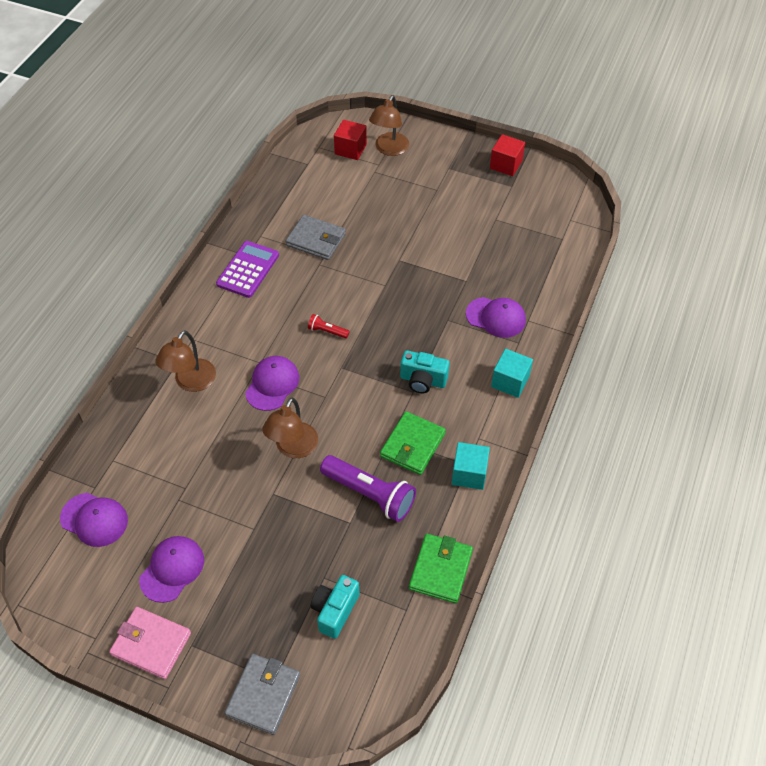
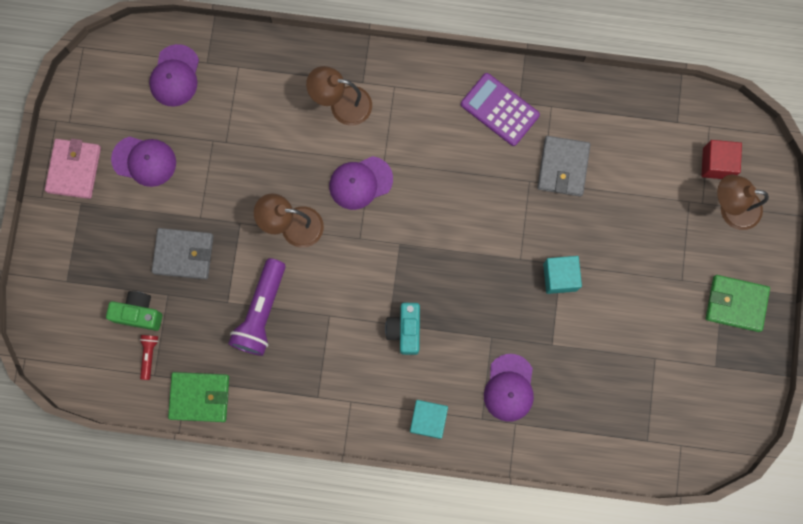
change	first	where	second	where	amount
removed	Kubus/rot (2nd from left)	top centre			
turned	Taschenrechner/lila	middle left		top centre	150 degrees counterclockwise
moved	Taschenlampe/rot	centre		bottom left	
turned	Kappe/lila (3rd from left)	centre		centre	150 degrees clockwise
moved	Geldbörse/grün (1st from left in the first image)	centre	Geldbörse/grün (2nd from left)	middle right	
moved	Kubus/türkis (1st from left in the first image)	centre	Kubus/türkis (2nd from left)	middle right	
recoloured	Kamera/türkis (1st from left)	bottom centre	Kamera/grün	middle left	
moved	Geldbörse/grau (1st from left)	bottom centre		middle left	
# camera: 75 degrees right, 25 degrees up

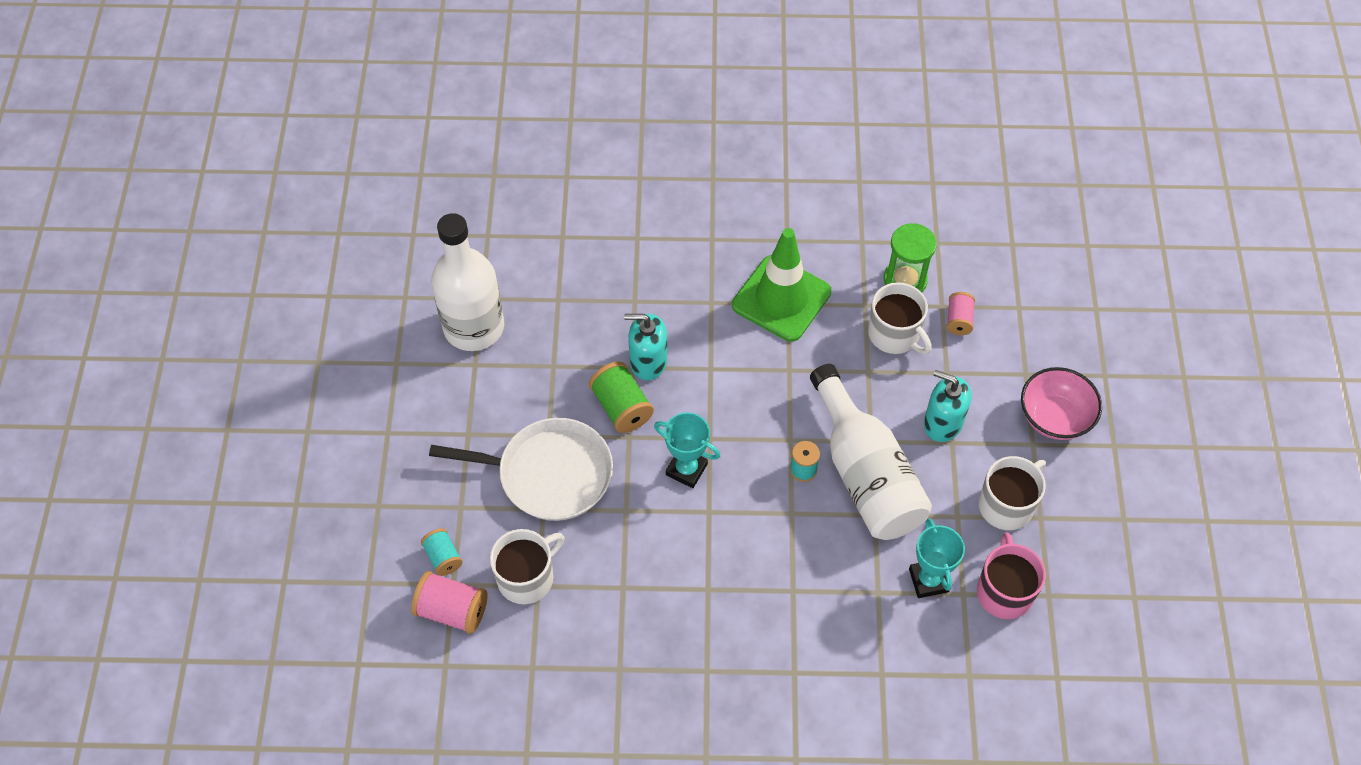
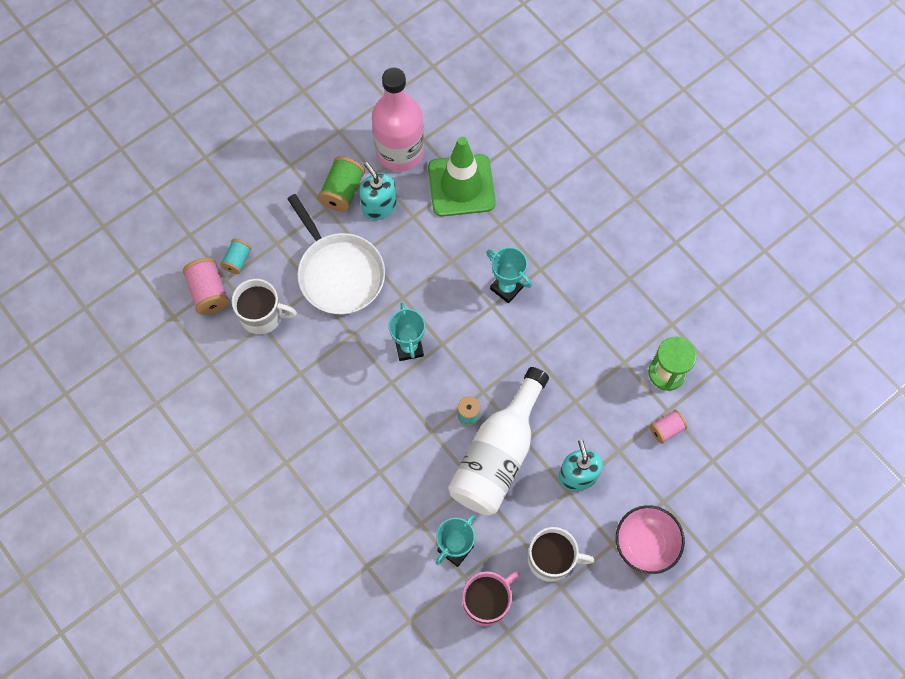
change	first	where	second	where	amount
recoloured	Flasche/weiß (1st from left)	centre	Flasche/rosa	top centre	
moved	Leitkegel/grün	centre		top centre	
removed	Tasse/weiß (2nd from left)	centre			
moved	Seifenspender/türkis (1st from left)	centre		top centre	
moved	Garnrolle/grün	centre		top centre	
added			Pokal/türkis (3rd from left)	centre	
# camera: 50 degrees right, 10 degrees up

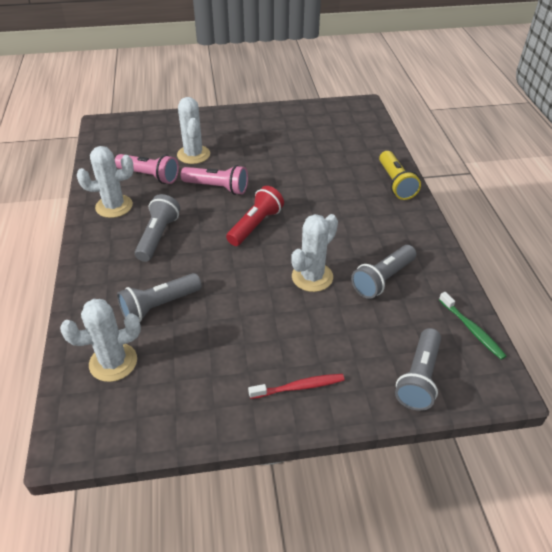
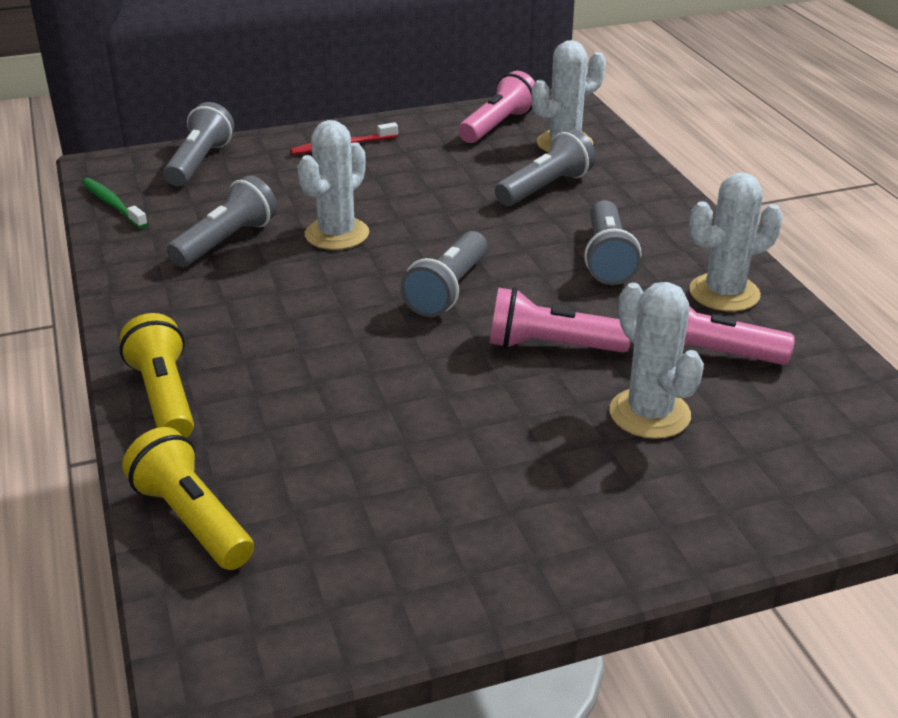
change	first	where	second	where	amount
recoloured	Taschenlampe/rot	centre	Taschenlampe/grau (3rd from left)	centre	
added			Taschenlampe/rosa (1st from left)	top centre	
added			Taschenlampe/gelb (2nd from left)	bottom left	
# camera: 170 degrees right, 10 degrees down

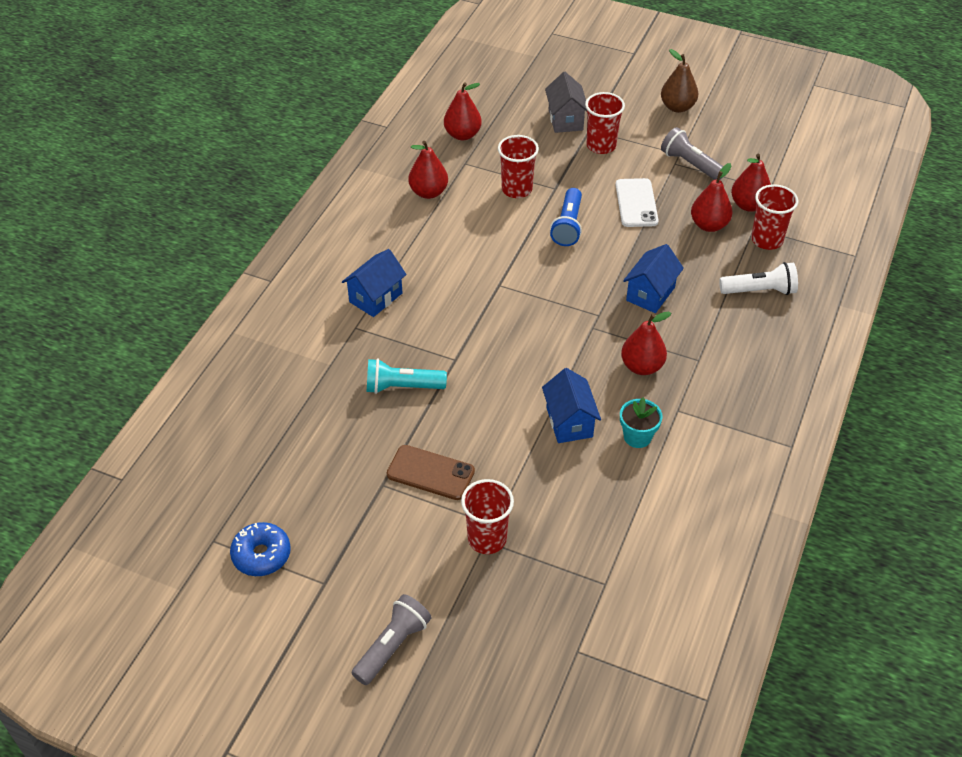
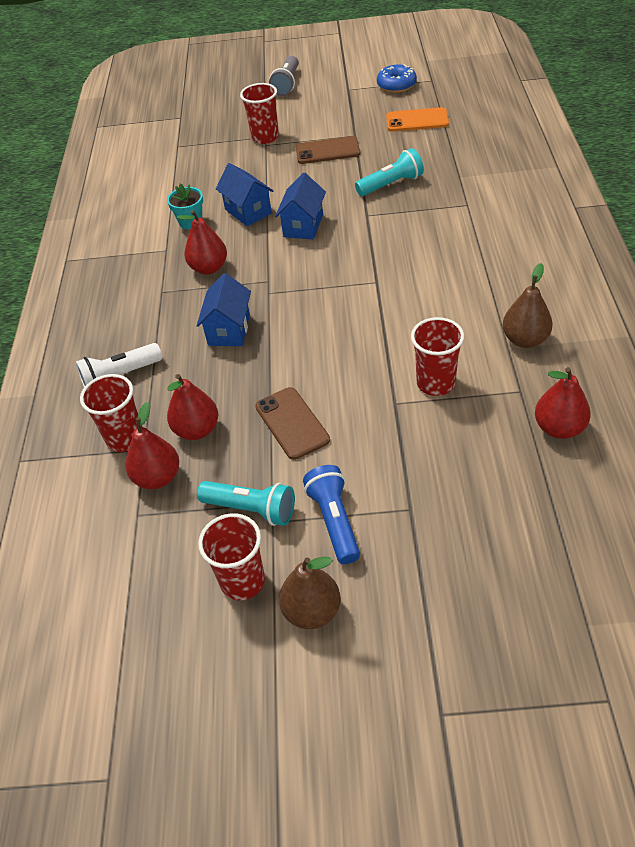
change	first	where	second	where	amount
removed	Haus/grau	top centre			
moved	Becher/rot (3rd from left in the first image)	top centre	Becher/rot (2nd from left)	centre	
recoloured	Taschenlampe/grau (2nd from left)	top right	Taschenlampe/türkis (1st from left)	centre	
recoloured	Birne/rot (1st from left)	top centre	Birne/braun (2nd from left)	middle right	
recoloured	Handy/weiß	top centre	Handy/braun (1st from left)	centre	
moved	Taschenlampe/blau	top centre		centre	
moved	Haus/blau (1st from left in the first image)	centre	Haus/blau (3rd from left)	top centre	
added			Handy/orange	top centre	
# camera: 160 degrees right, 0 degrees up

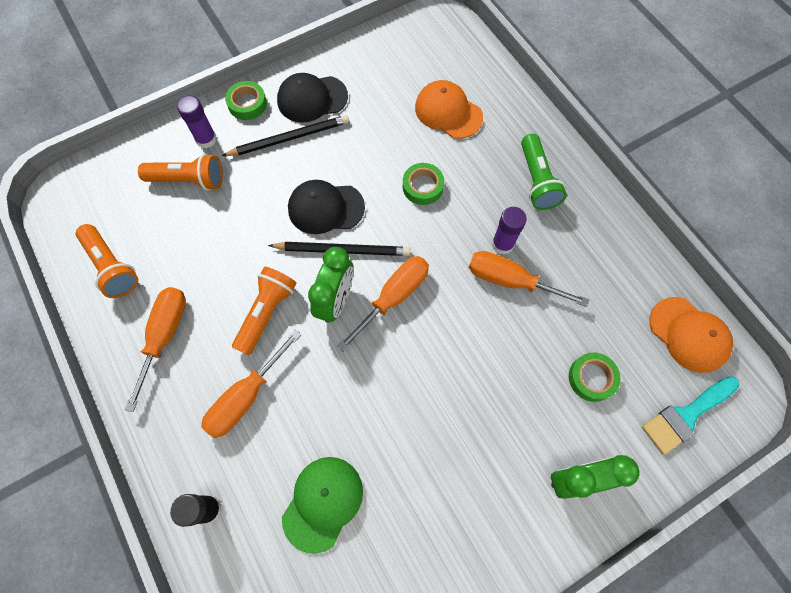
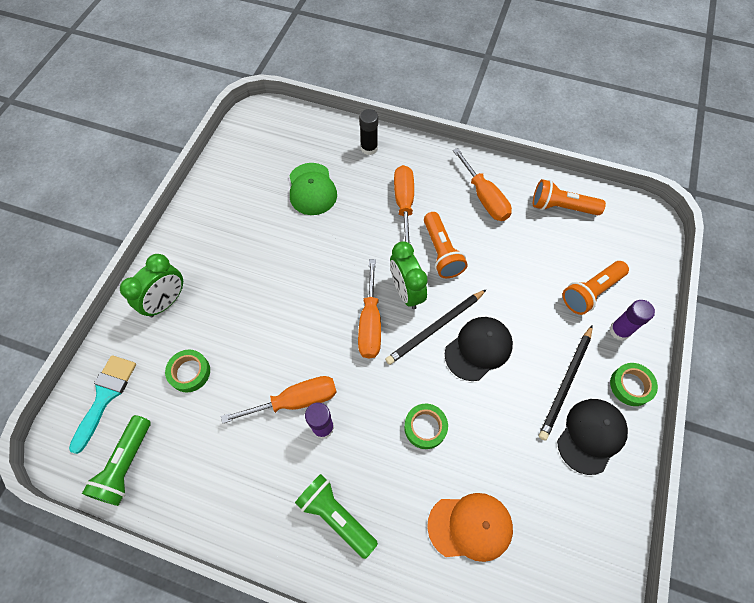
change	first	where	second	where	amount
replaced	Kappe/orange (2nd from left)	middle right	Taschenlampe/grün (1st from left)	bottom left	
# camera: 140 degrees right, 5 degrees down

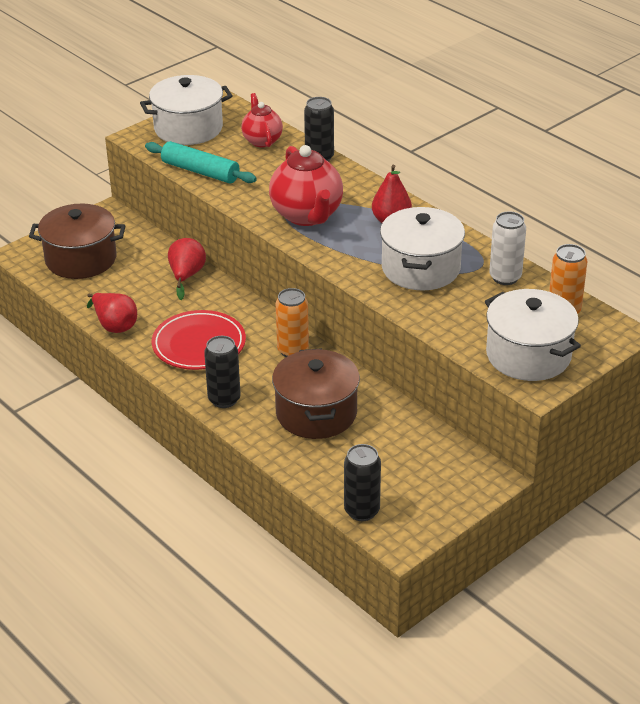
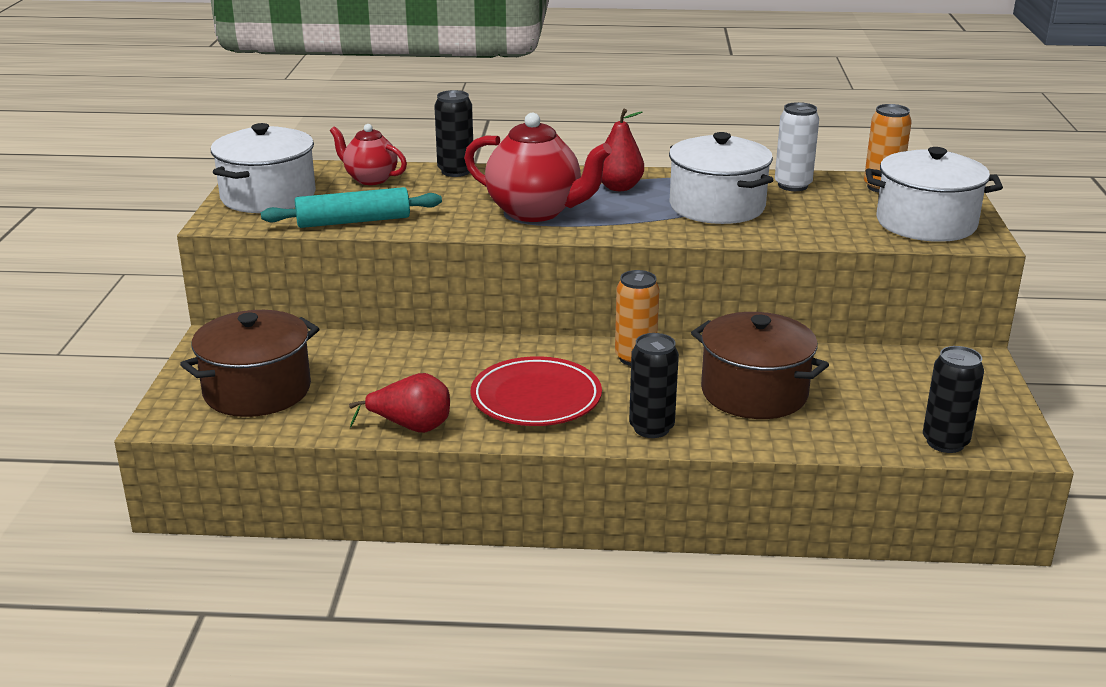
change	first	where	second	where	amount
removed	Birne/rot (2nd from left)	middle left			
# camera: 45 degrees left, 10 degrees down

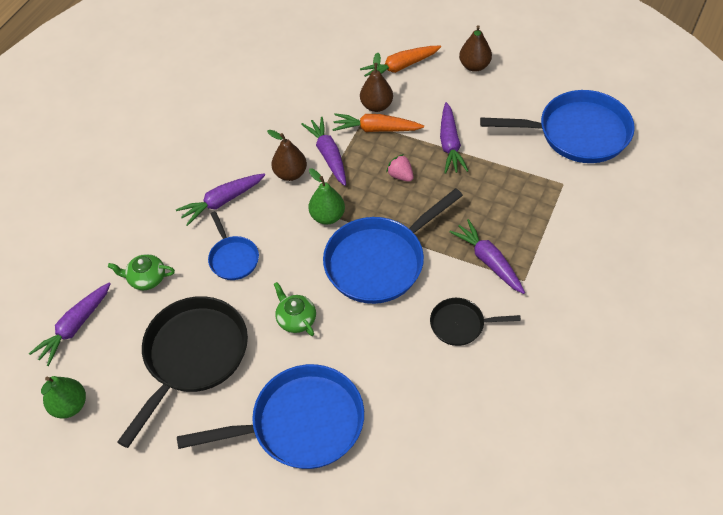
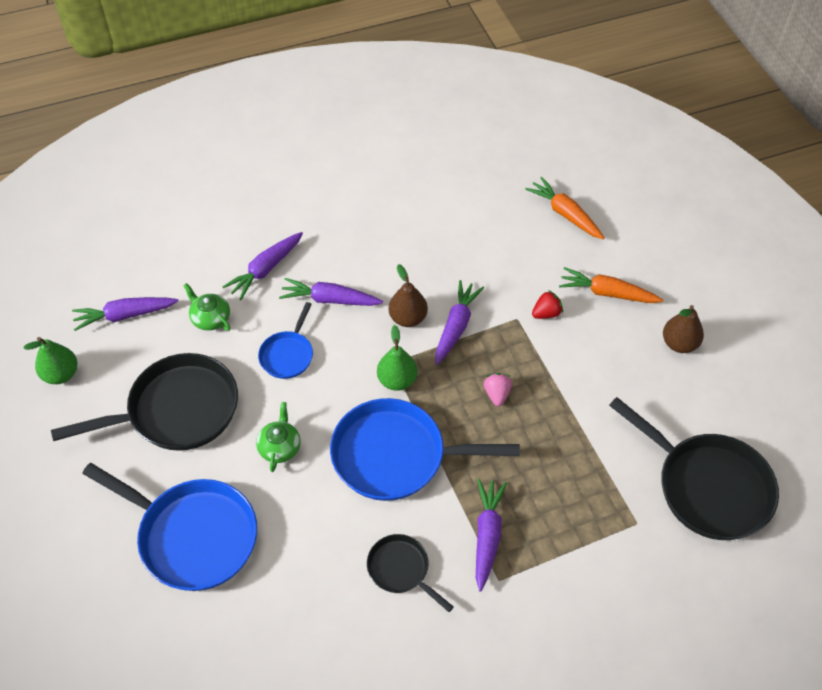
change	first	where	second	where	amount
replaced	Birne/braun (2nd from left)	top centre	Erdbeere/rot	centre	
recoloured	Pfanne/blau (4th from left)	top right	Pfanne/schwarz (3rd from left)	bottom right	
moved	Karotte/lila (4th from left in the first image)	top centre	Karotte/lila (2nd from left)	middle left	
moved	Karotte/orange (1st from left)	top centre		top right	
# camera: 40 degrees right, 0 degrees up

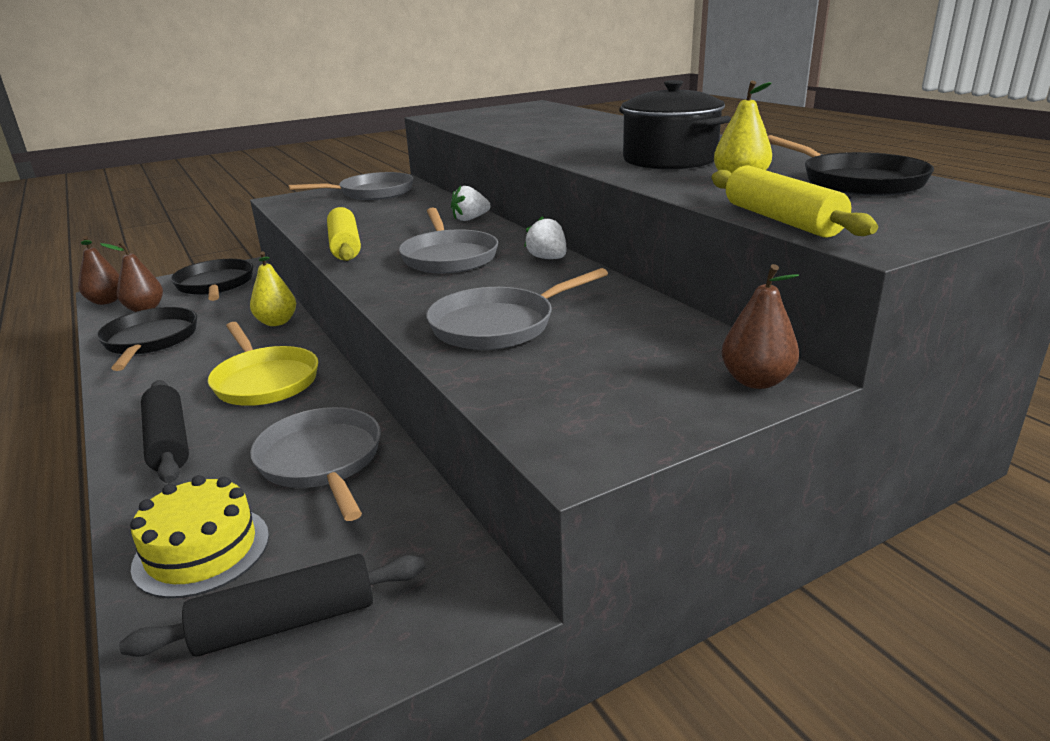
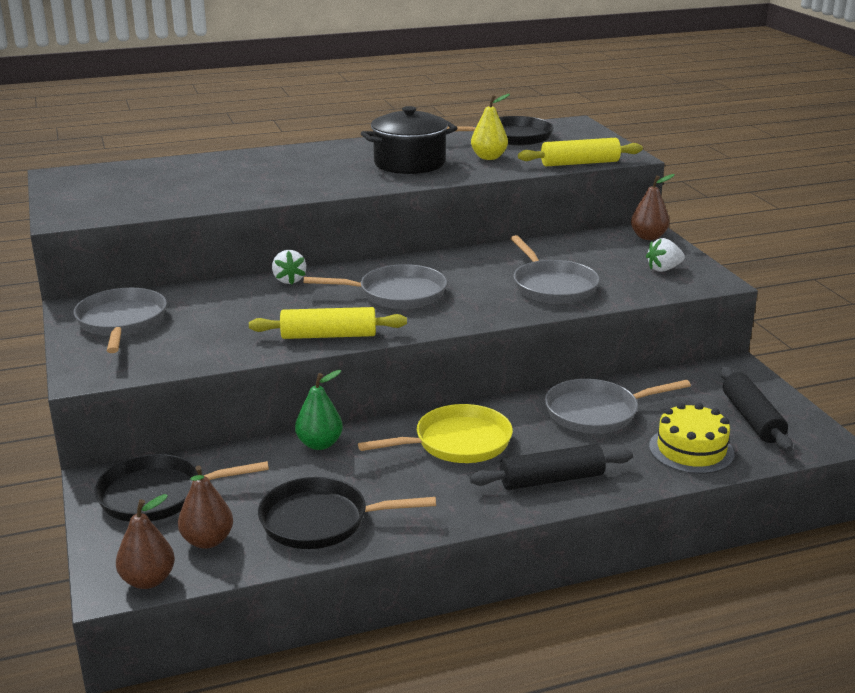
change	first	where	second	where	amount
moved	Erdbeere/weiß (2nd from left)	top centre		middle right	
recoloured	Birne/gelb (1st from left)	middle left	Birne/grün	centre	
# camera: 80 degrees left, 0 degrees up

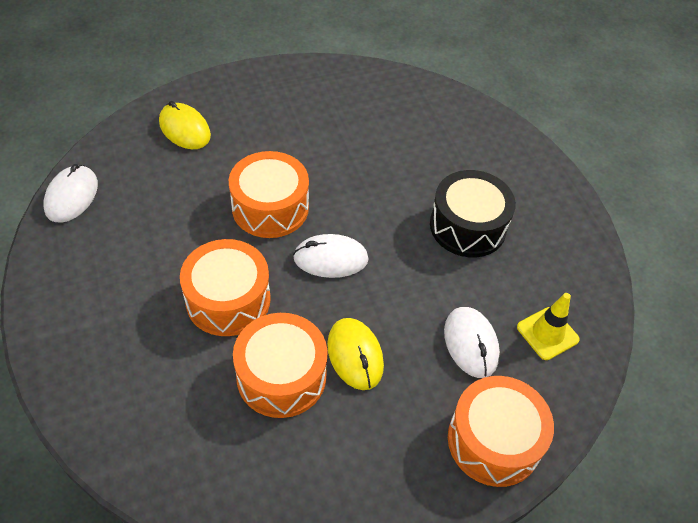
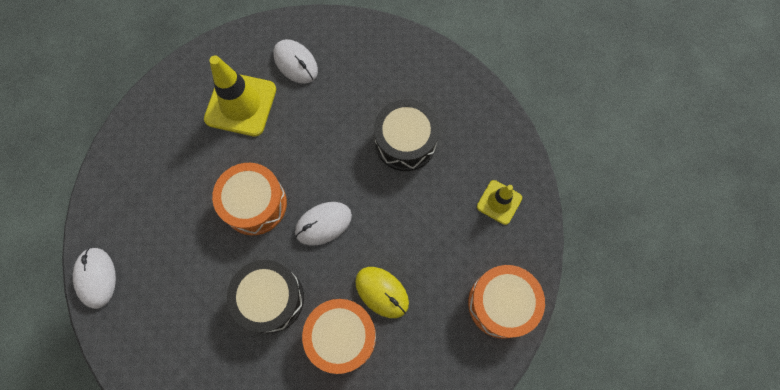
change	first	where	second	where	amount
removed	Computermaus/gelb (1st from left)	top left			
recoloured	Trommel/orange (1st from left)	middle left	Trommel/schwarz (1st from left)	bottom centre	
moved	Computermaus/weiß (3rd from left in the first image)	middle right	Computermaus/weiß (2nd from left)	top centre	
added			Leitkegel/gelb (1st from left)	top left	
# camera: 25 degrees left, 20 degrees up

